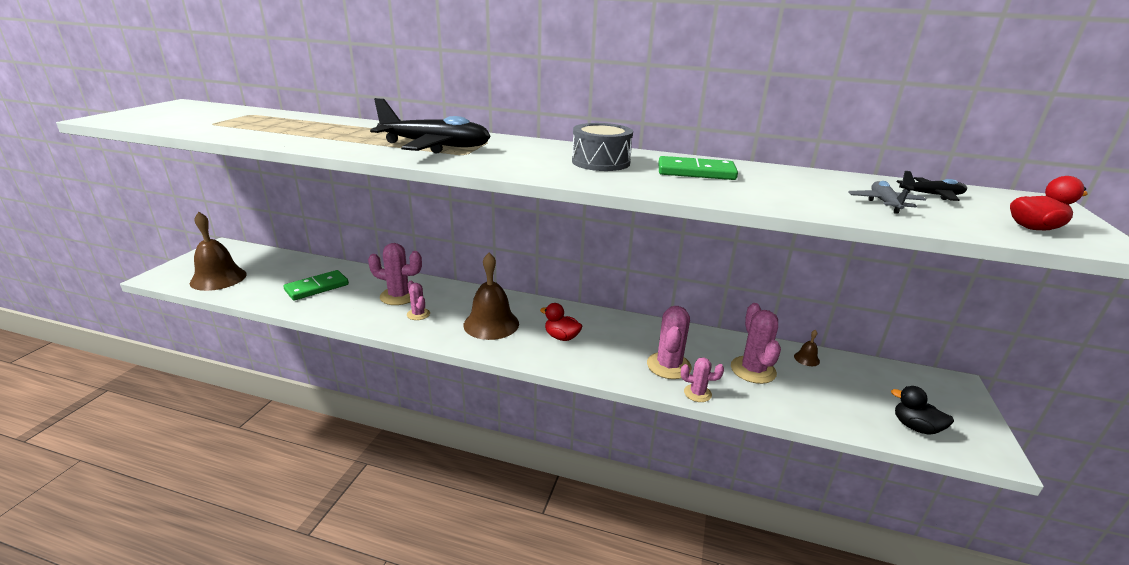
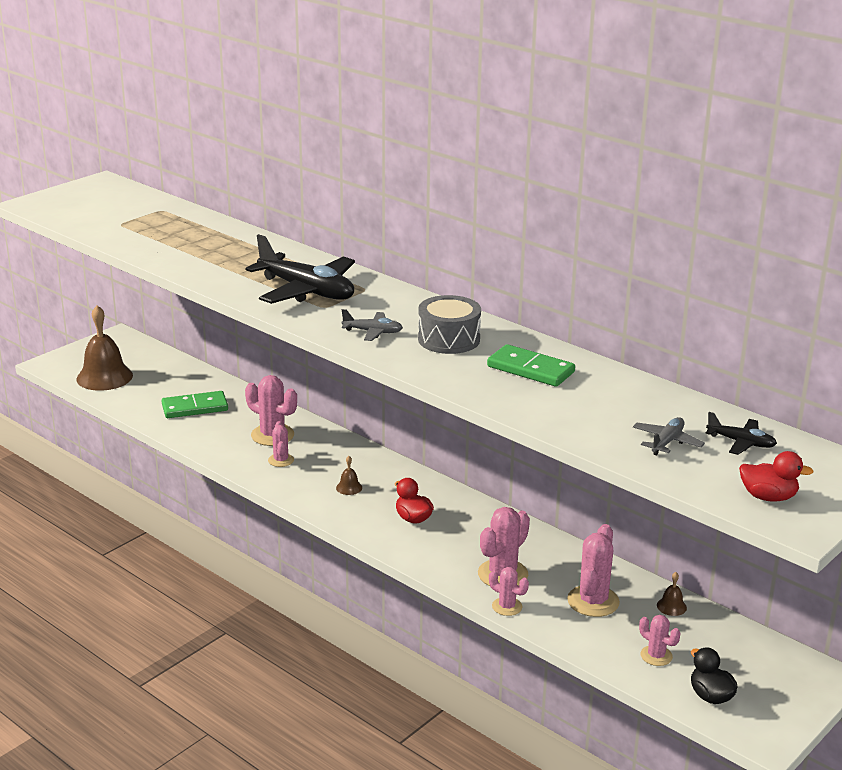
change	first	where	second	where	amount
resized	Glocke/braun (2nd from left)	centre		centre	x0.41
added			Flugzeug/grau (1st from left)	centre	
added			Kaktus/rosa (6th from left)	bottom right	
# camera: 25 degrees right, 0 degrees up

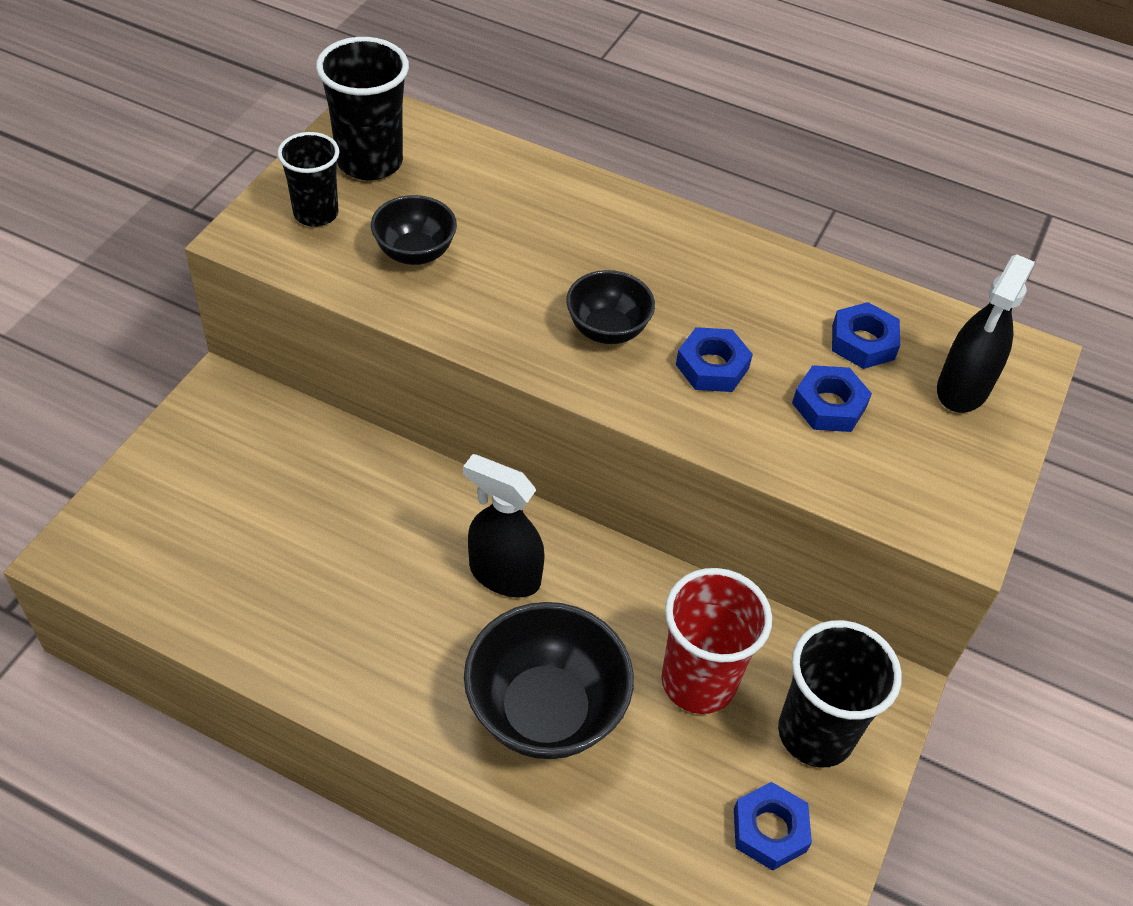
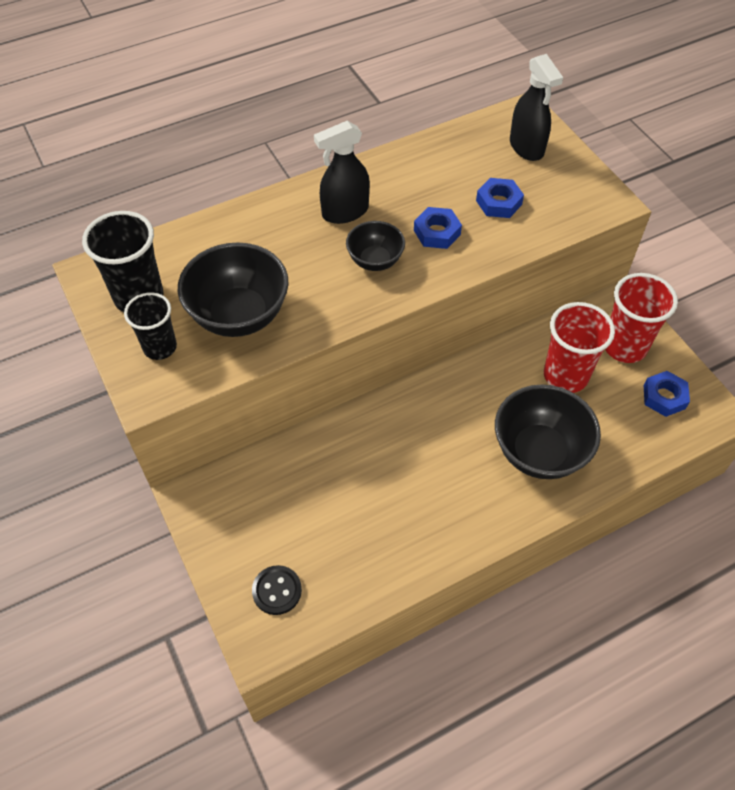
change	first	where	second	where	amount
resized	Schüssel/schwarz (1st from left)	top centre		middle left	x1.74
removed	Sechskantmutter/blau (4th from left)	middle right			
moved	Sprühflasche/schwarz (1st from left)	centre		top centre	
recoloured	Becher/schwarz (3rd from left)	bottom right	Becher/rot (2nd from left)	middle right	
added			Knopf/schwarz	bottom centre	
# camera: 50 degrees left, 5 degrees up

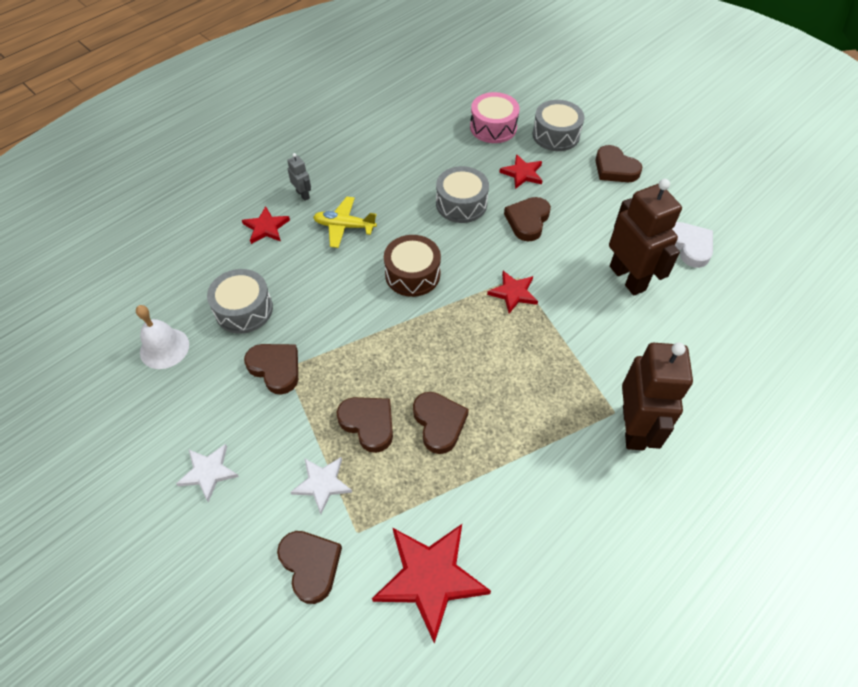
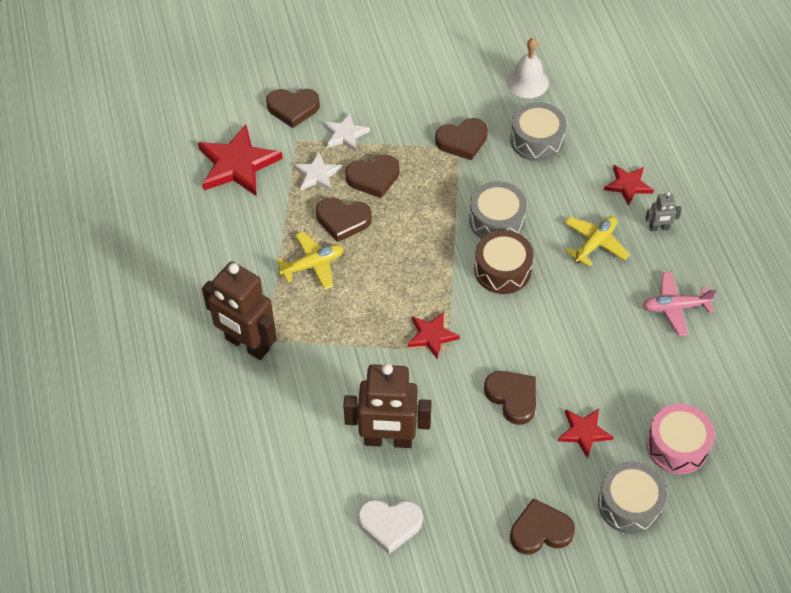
change	first	where	second	where	amount
moved	Trommel/grau (2nd from left in the first image)	top centre	Trommel/grau (1st from left)	centre	
moved	Stern/weiß (1st from left)	bottom left		top centre	
added			Flugzeug/gelb (1st from left)	centre	
added			Flugzeug/rosa	middle right	
# camera: 120 degrees right, 0 degrees up

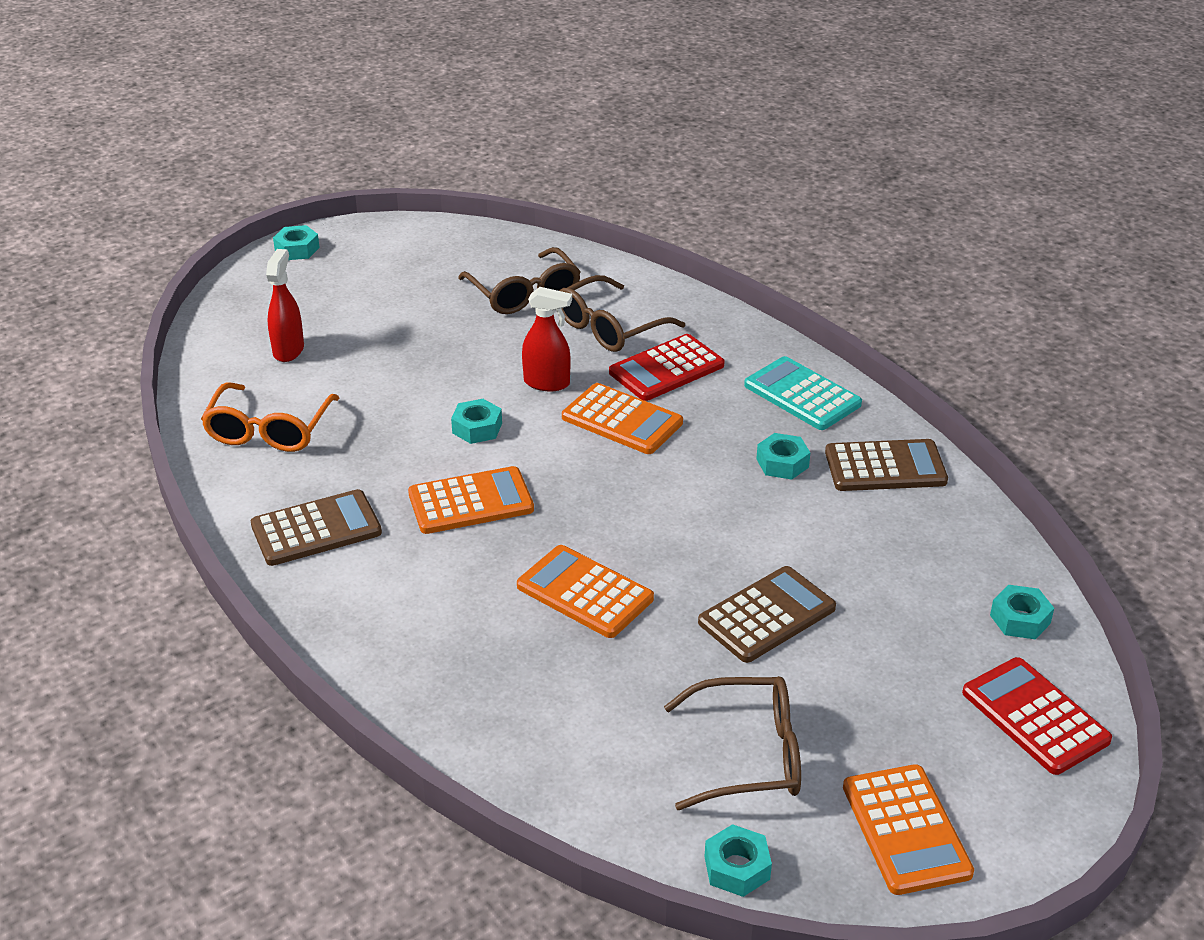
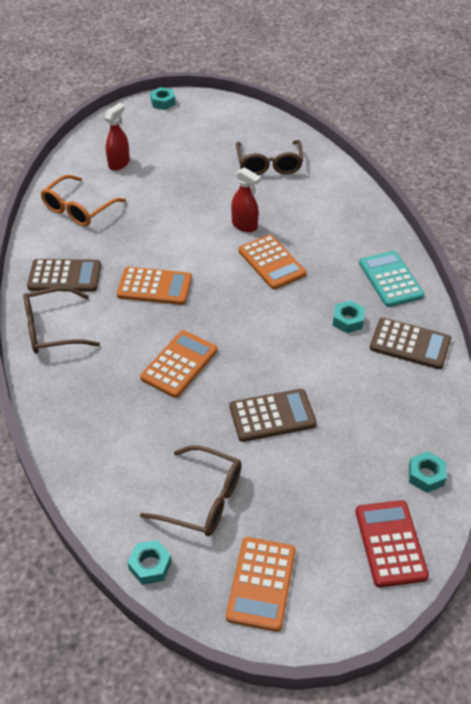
change	first	where	second	where	amount
moved	Brille/braun (2nd from left in the first image)	top centre	Brille/braun (1st from left)	middle left	
removed	Taschenrechner/rot (1st from left)	centre			
removed	Sechskantmutter/türkis (2nd from left)	centre			
turned	Taschenrechner/orange (2nd from left)	centre		centre	60 degrees clockwise
# camera: 25 degrees right, 10 degrees up

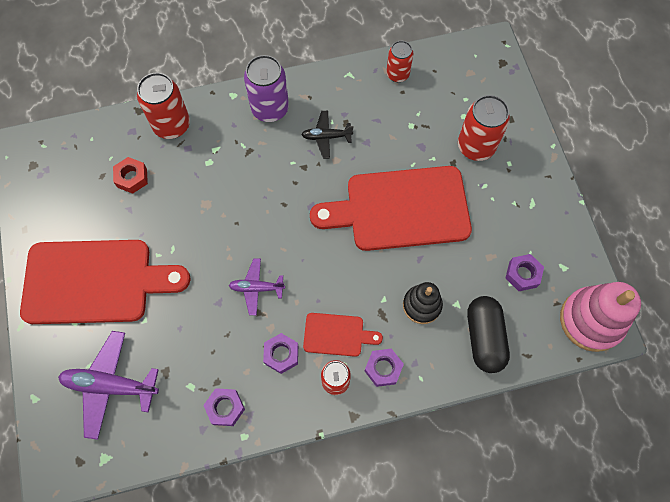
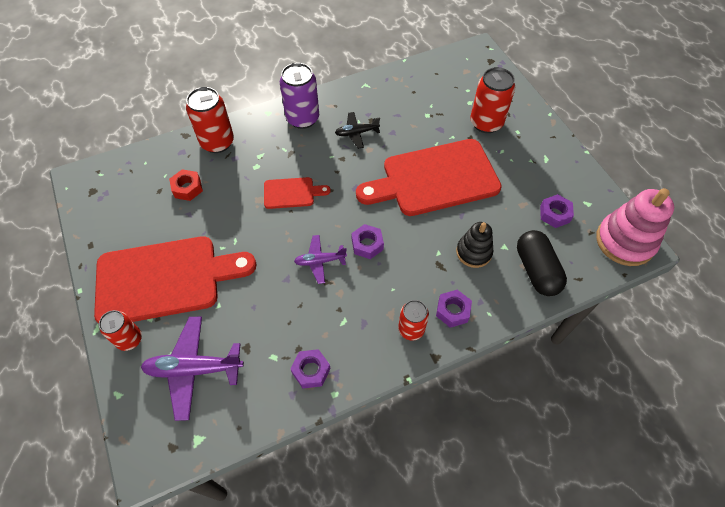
change	first	where	second	where	amount
moved	Dose/rot (3rd from left in the first image)	top centre	Dose/rot (1st from left)	middle left	
moved	Schneidebrett/rot (2nd from left)	bottom centre		centre	
moved	Sechskantmutter/lila (2nd from left)	bottom centre		centre	
# camera: 10 degrees left, 10 degrees down

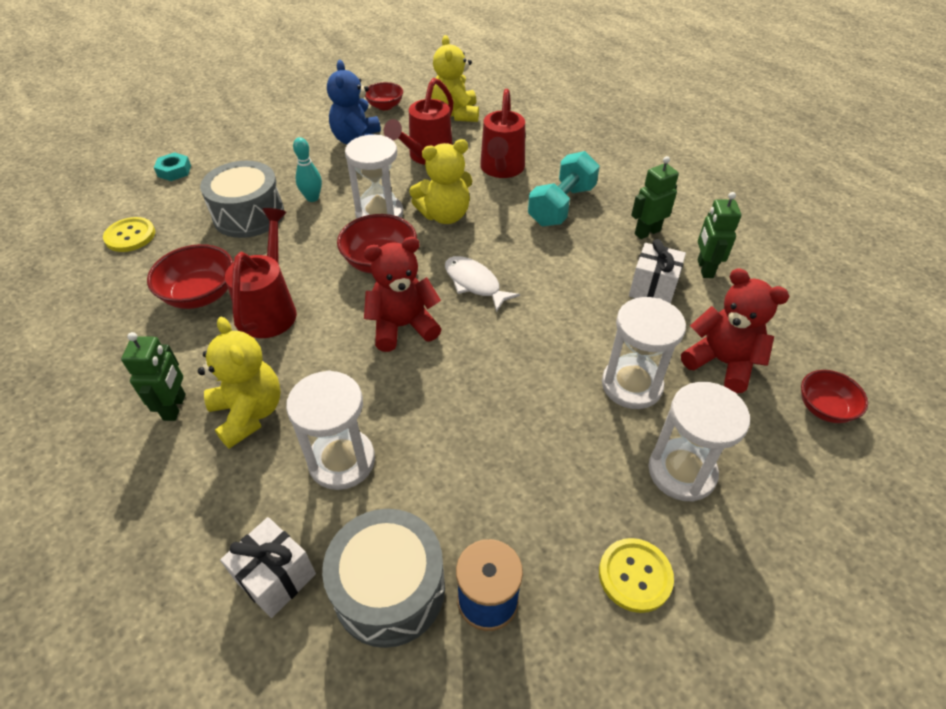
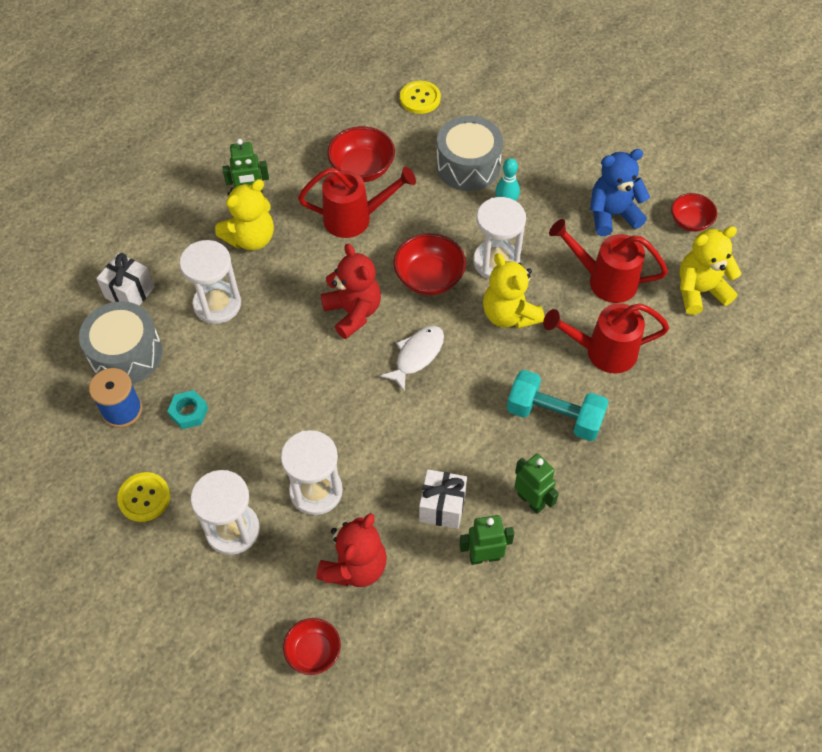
change	first	where	second	where	amount
moved	Sechskantmutter/türkis	top left		middle left	
# camera: 80 degrees right, 10 degrees up

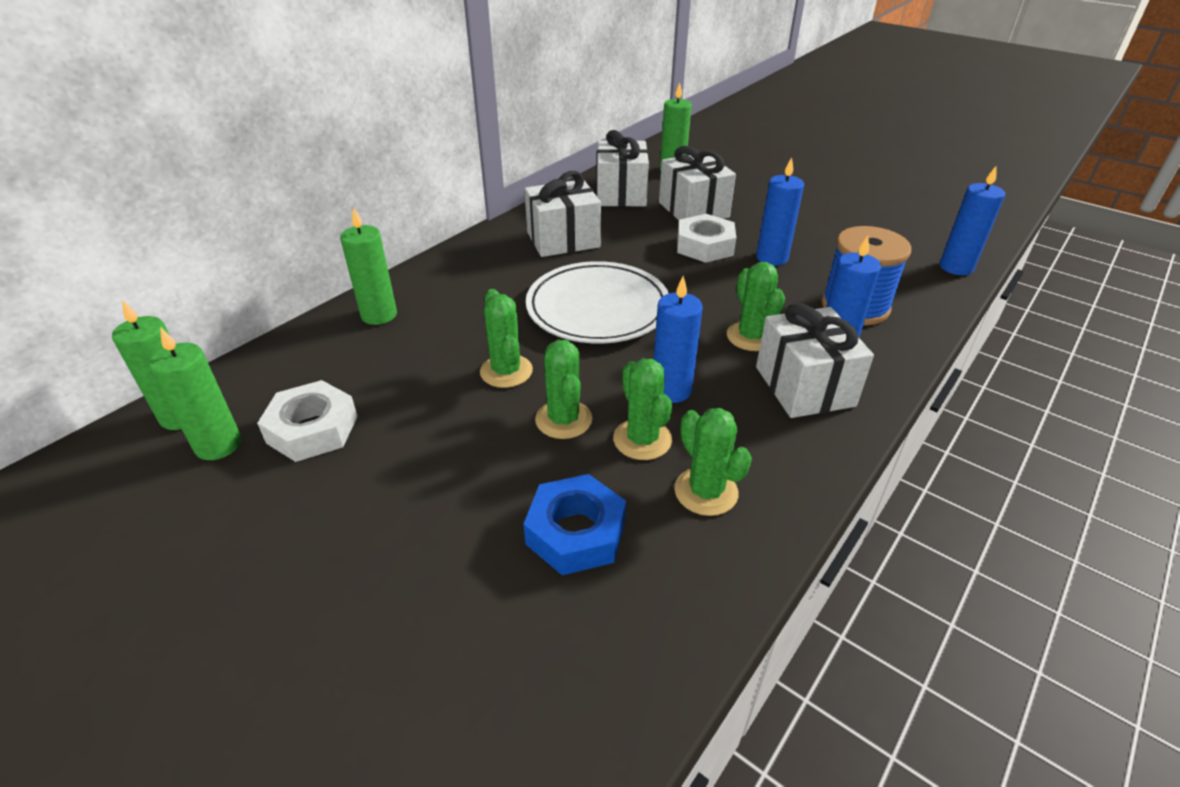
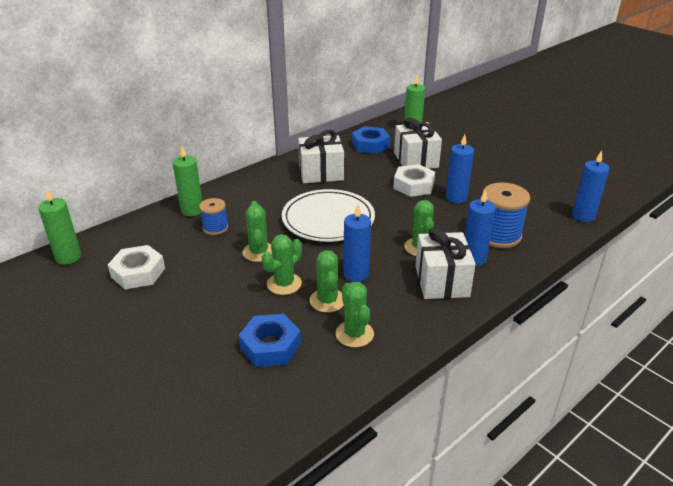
change	first	where	second	where	amount
replaced	Geschenk/weiß (2nd from left)	top centre	Sechskantmutter/blau (2nd from left)	top centre	
removed	Kerze/grün (2nd from left)	middle left			
turned	Kaktus/grün (2nd from left)	centre		centre	45 degrees clockwise
added			Garnrolle/blau (1st from left)	middle left	
# camera: 10 degrees right, 5 degrees down

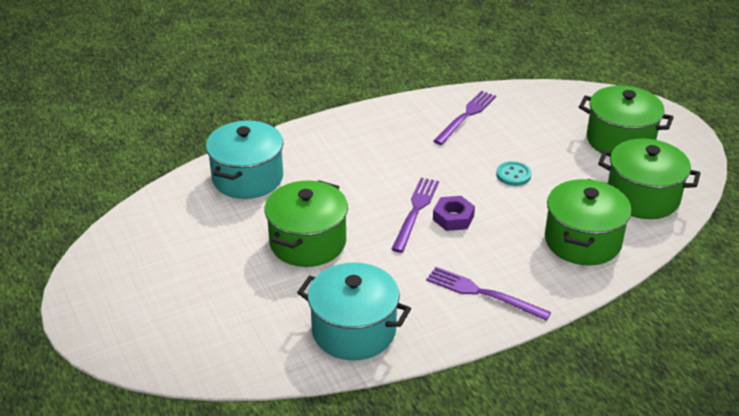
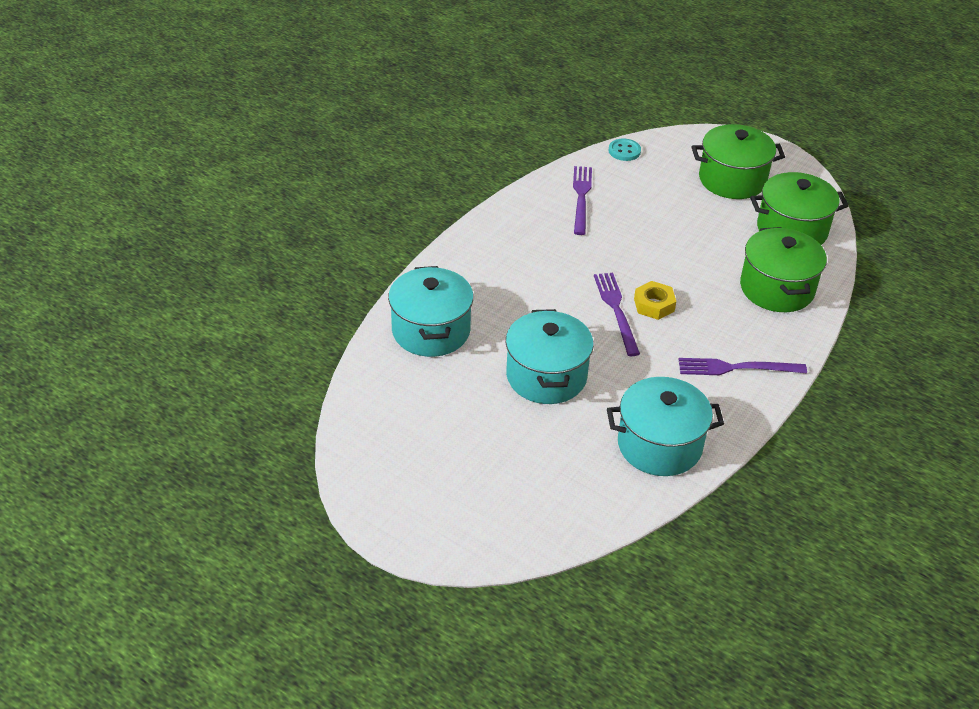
change	first	where	second	where	amount
moved	Knopf/türkis	middle right		top centre	
recoloured	Kochtopf/grün (1st from left)	centre	Kochtopf/türkis (2nd from left)	centre	
recoloured	Sechskantmutter/lila	centre	Sechskantmutter/gelb	middle right	
# camera: 30 degrees left, 5 degrees up

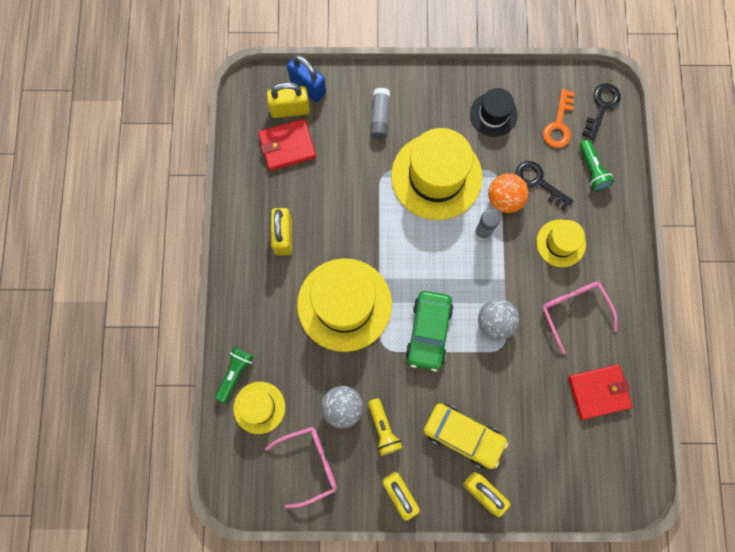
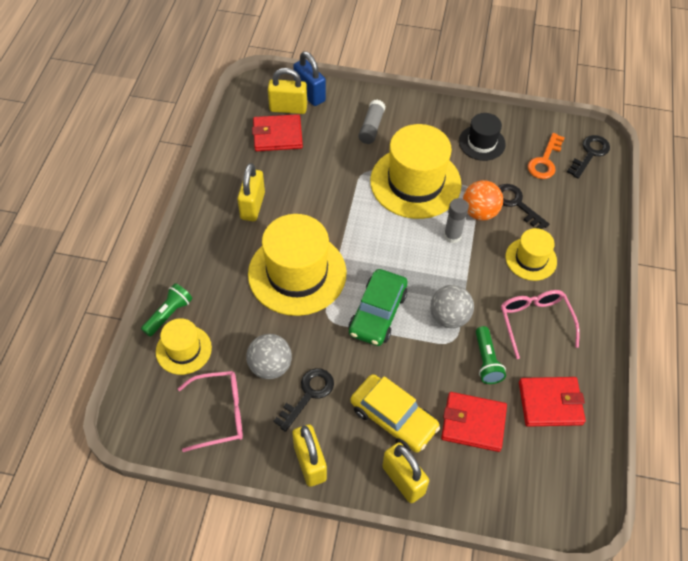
change	first	where	second	where	amount
moved	Taschenlampe/grün (2nd from left)	top right		middle right	
replaced	Taschenlampe/gelb	bottom centre	Schlüssel/schwarz (1st from left)	bottom centre	
added			Geldbörse/rot (2nd from left)	bottom right	
# camera: 10 degrees right, 20 degrees down

